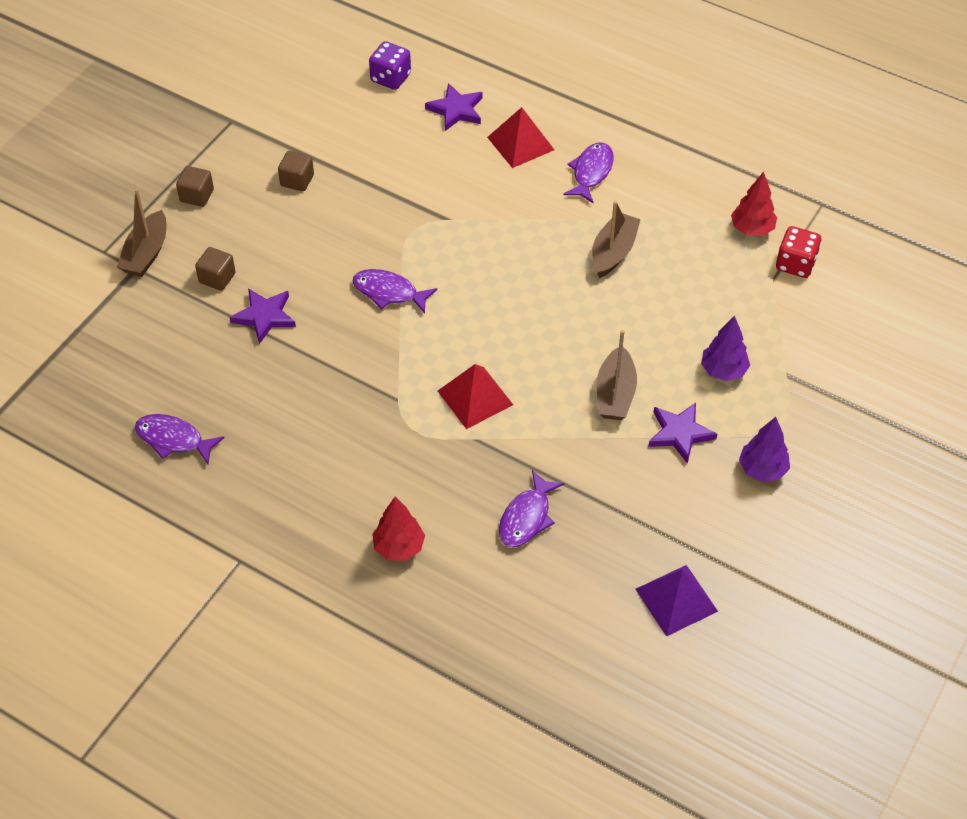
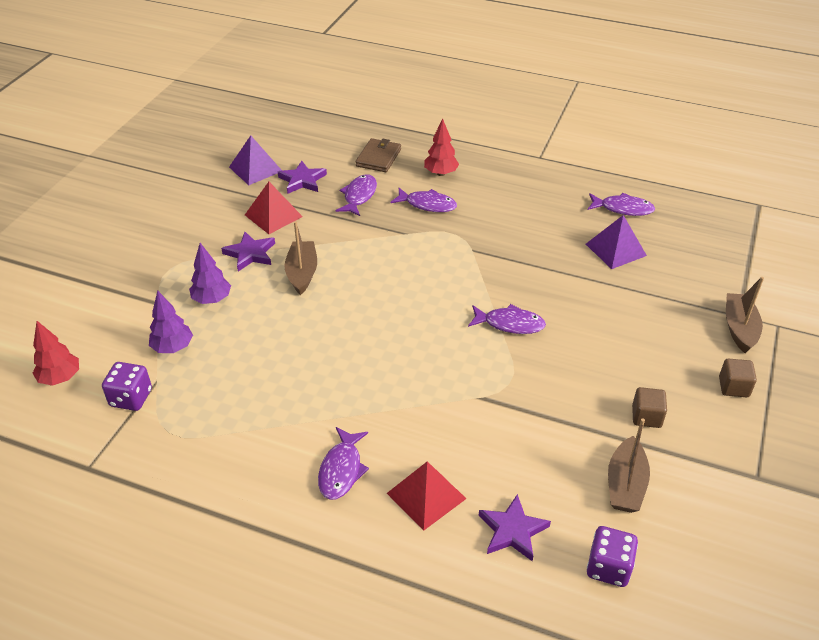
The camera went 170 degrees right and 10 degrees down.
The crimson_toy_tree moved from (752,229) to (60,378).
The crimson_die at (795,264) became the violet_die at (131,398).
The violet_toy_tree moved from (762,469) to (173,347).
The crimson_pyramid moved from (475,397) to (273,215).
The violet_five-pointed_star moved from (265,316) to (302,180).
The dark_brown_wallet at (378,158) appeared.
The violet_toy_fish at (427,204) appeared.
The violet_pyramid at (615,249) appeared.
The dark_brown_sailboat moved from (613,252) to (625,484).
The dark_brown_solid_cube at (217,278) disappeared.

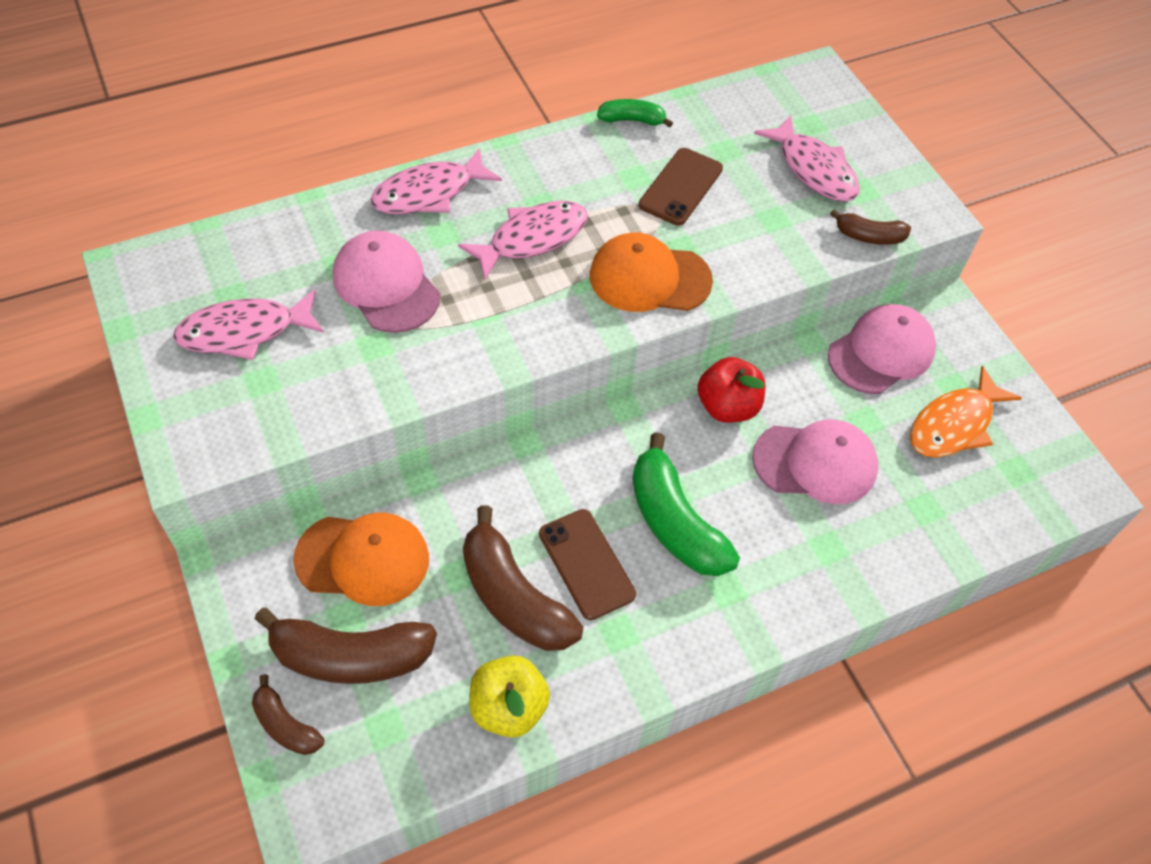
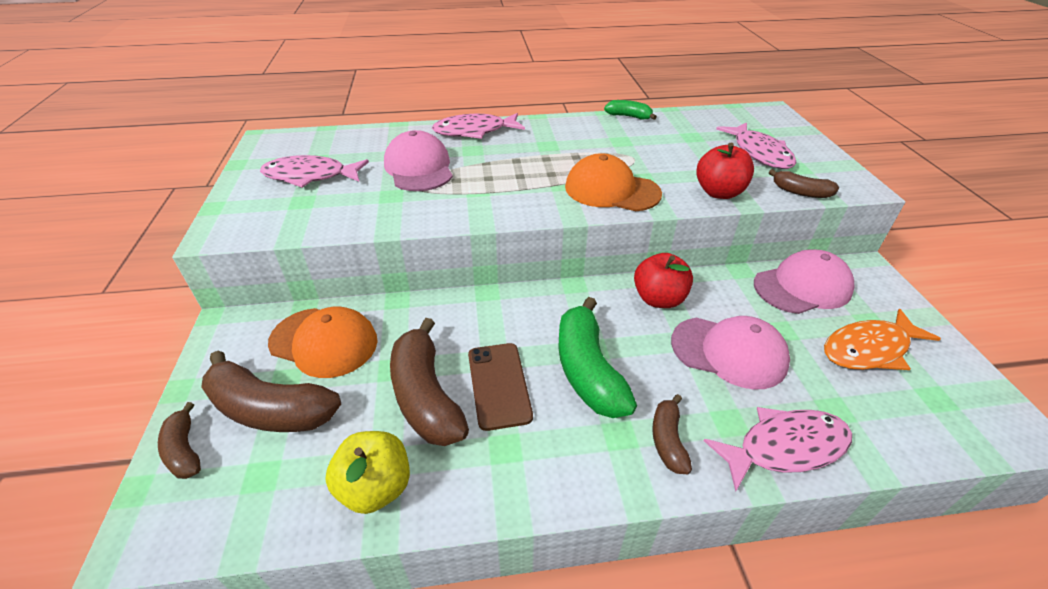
The camera went 20 degrees right and 15 degrees down.
The dark_brown_banana_fruit at (668,440) appeared.
The crimson_toy_apple at (719,192) appeared.
The pink_toy_fish moved from (532,239) to (785,447).
The dark_brown_mobile_phone at (681,187) disappeared.

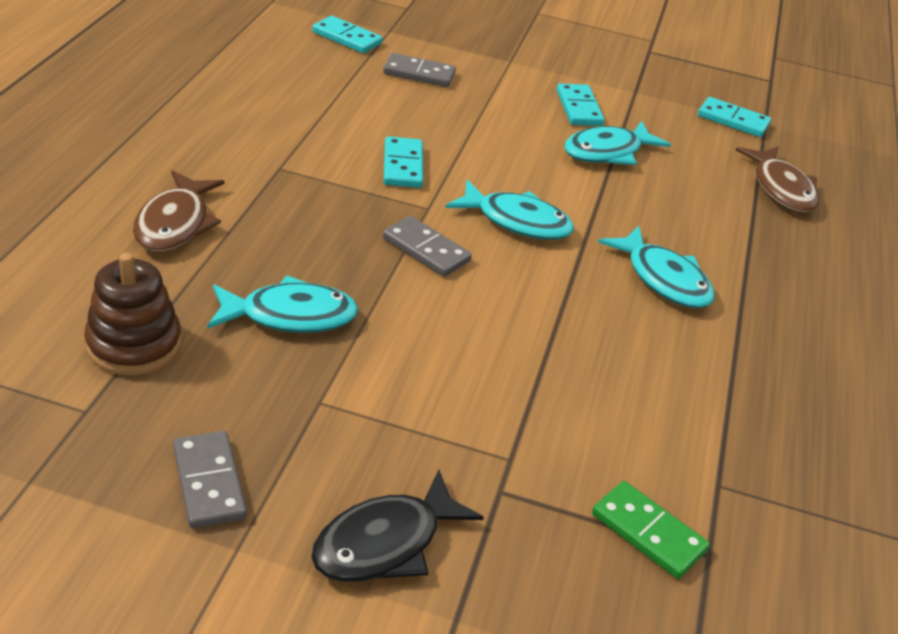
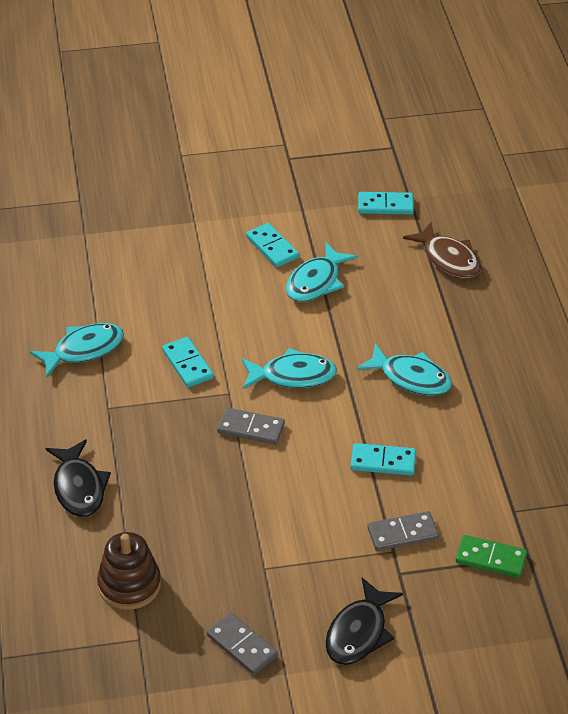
The camera went 20 degrees left and 5 degrees up.
The aqua_toy_fish moved from (290,315) to (84,350).
The dark_brown_toy_fish at (175,223) became the ebony_toy_fish at (79,487).
The aqua_domino_tile moved from (347,38) to (383,461).
The ash-grey_domino_tile moved from (419,73) to (402,533).

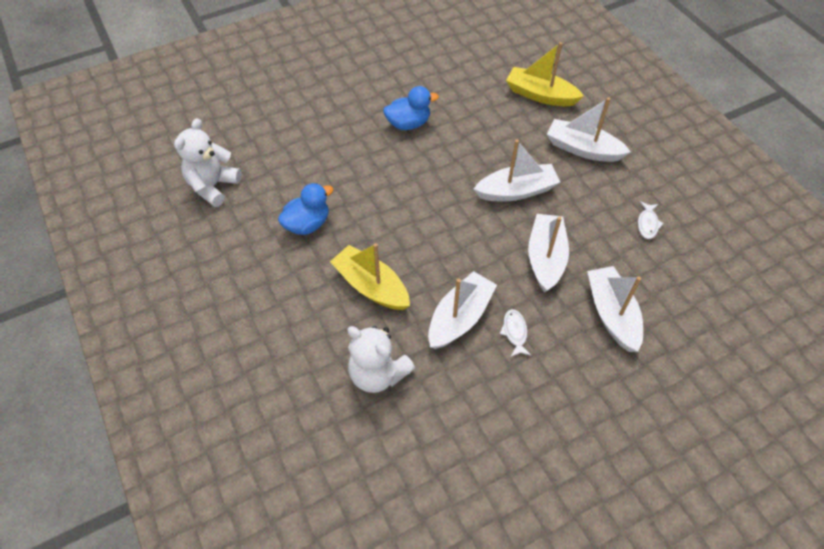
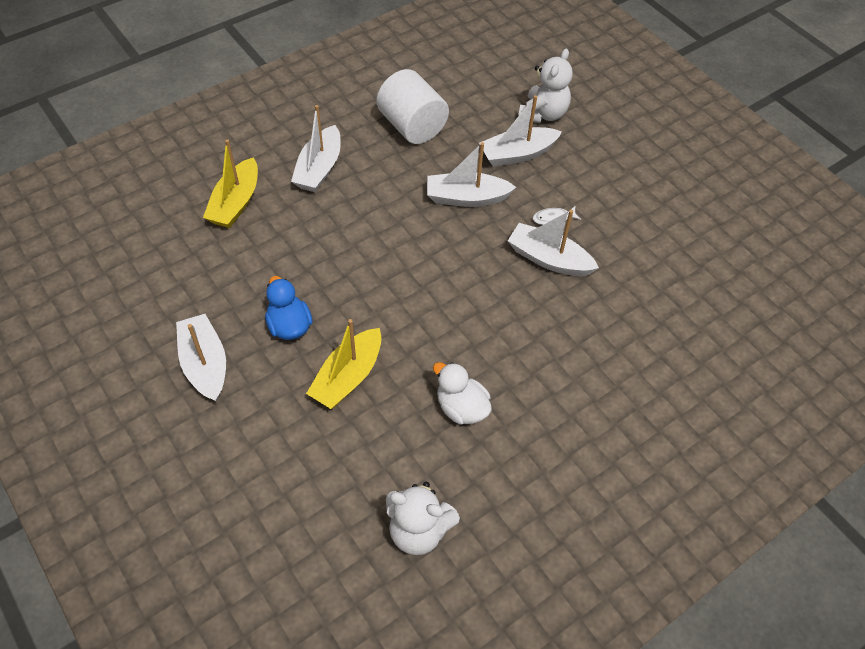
The camera went 100 degrees left and 0 degrees up.
The pure_white_sailboat moved from (516,191) to (205,364).
The bright_yellow_sailboat moved from (371,286) to (348,377).
The pure_white_toy_fish at (647,224) was replaced by the pure_white_solid_cylinder at (412,126).
The blue_duck at (307,224) became the pure_white_duck at (461,408).
The pure_white_teddy moved from (378,374) to (543,114).

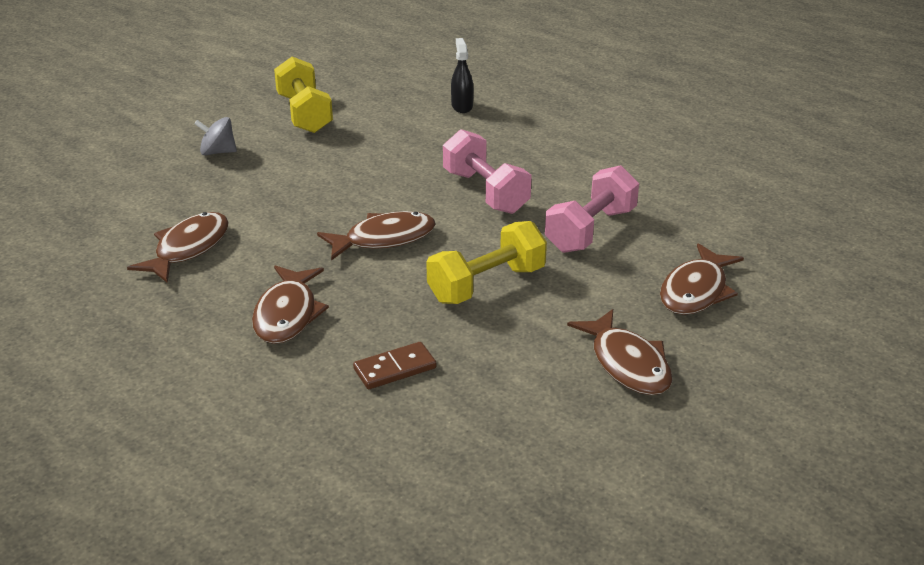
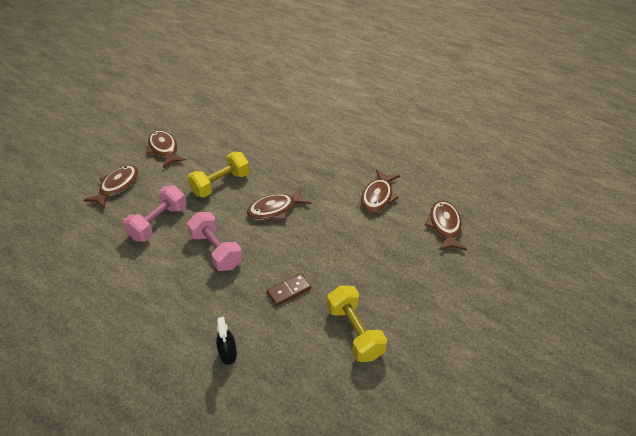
The camera went 175 degrees right and 10 degrees up.
The dark_brown_domino_tile moved from (395,369) to (288,290).
The dark_brown_toy_fish moved from (287,314) to (444,226).
The ash-grey_whirligig at (218,152) disappeared.

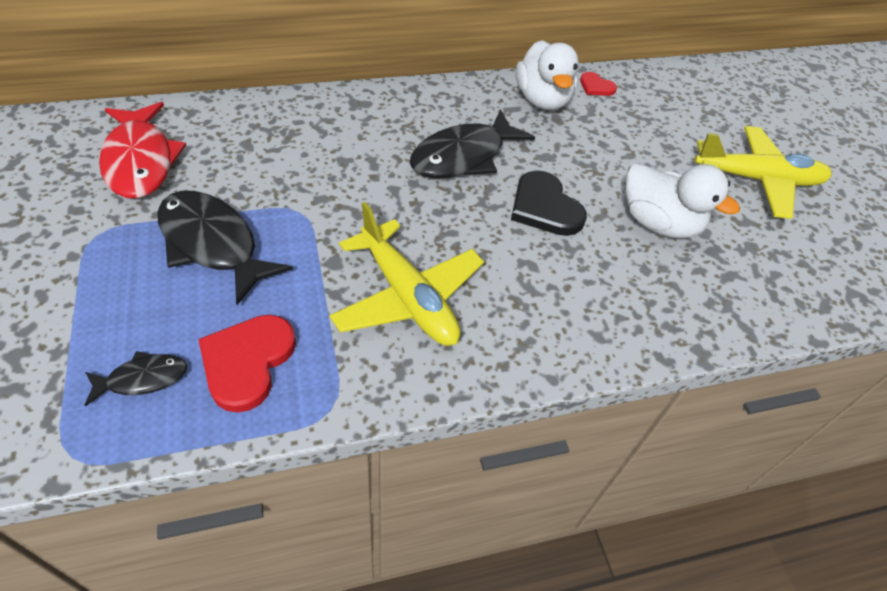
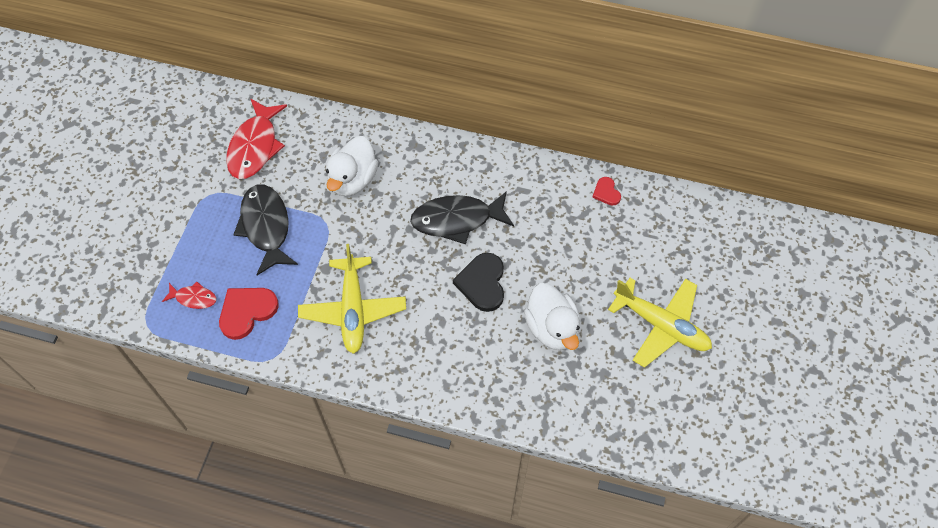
The camera went 35 degrees right and 10 degrees up.
The ebony_toy_fish at (142,379) became the crimson_toy_fish at (193,298).
The pure_white_duck moved from (542,100) to (353,180).

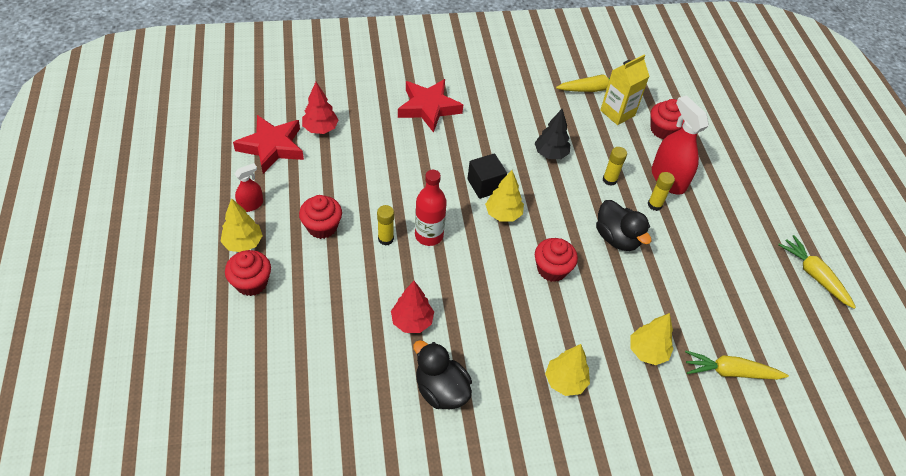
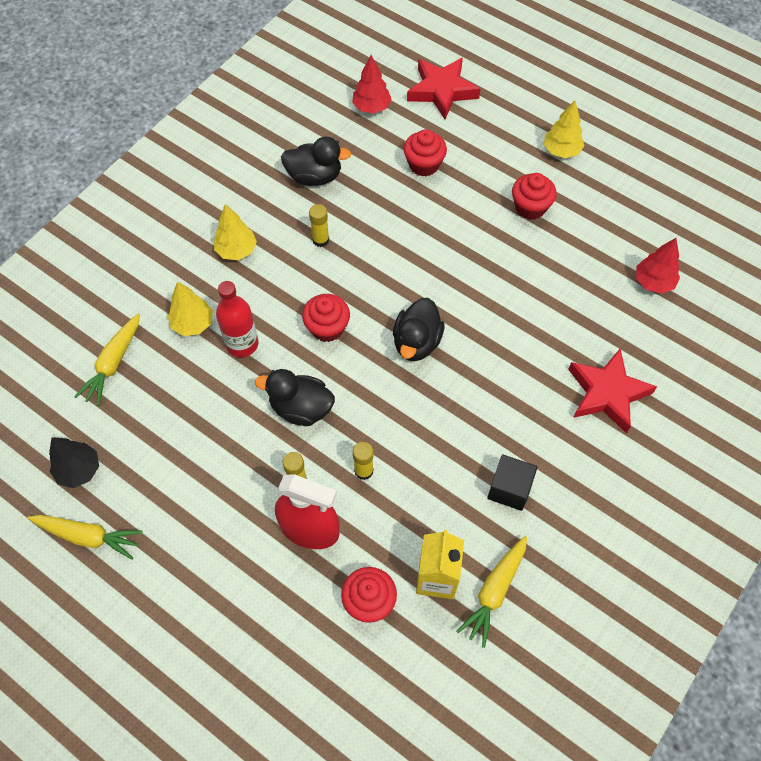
The camera went 140 degrees right and 10 degrees up.
The ebony_toy_tree moved from (550,154) to (79,470).
The bright_yellow_root_vegetable at (730,372) turned 150 degrees clockwise.
The crimson_drink_bottle moved from (429,235) to (242,344).
The bright_yellow_glue_stick moved from (385,239) to (320,240).
The crimson_toy_tree moved from (412,321) to (371,107).
The bright_yellow_toy_tree at (503,214) was replaced by the ebony_duck at (416,342).
The crimson_muffin moved from (251,283) to (424,164).
The crimson_five-pointed_star moved from (272,147) to (442,91).
The ebony_solid_cube moved from (485,185) to (509,489).
The crimson_spray_cleaner at (251,205) disappeared.

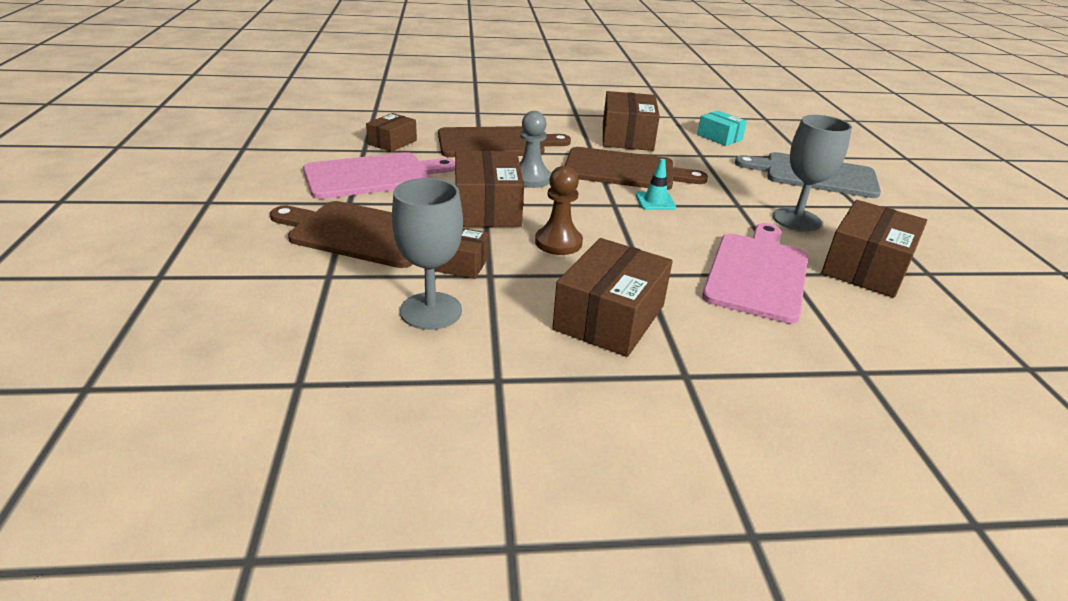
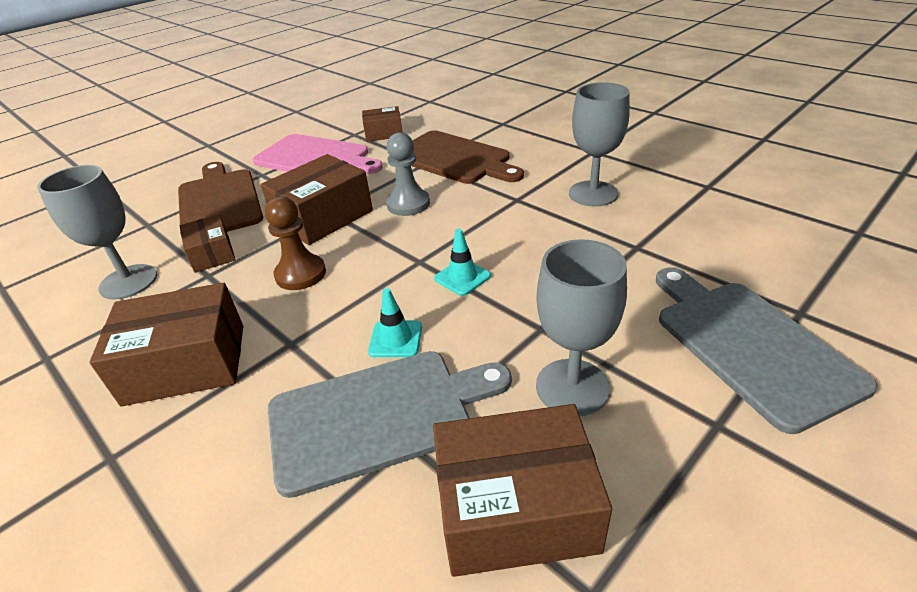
The camera went 55 degrees right and 5 degrees up.
The pink_bread_board at (757,273) became the ash-grey_bread_board at (378,416).
The aqua_safety_cone at (395,339) appeared.
The dark_brown_parcel at (627,137) was replaced by the ash-grey_goblet at (593,194).
The dark_brown_bread_board at (625,170) disappeared.
The aqua_parcel at (719,137) disappeared.

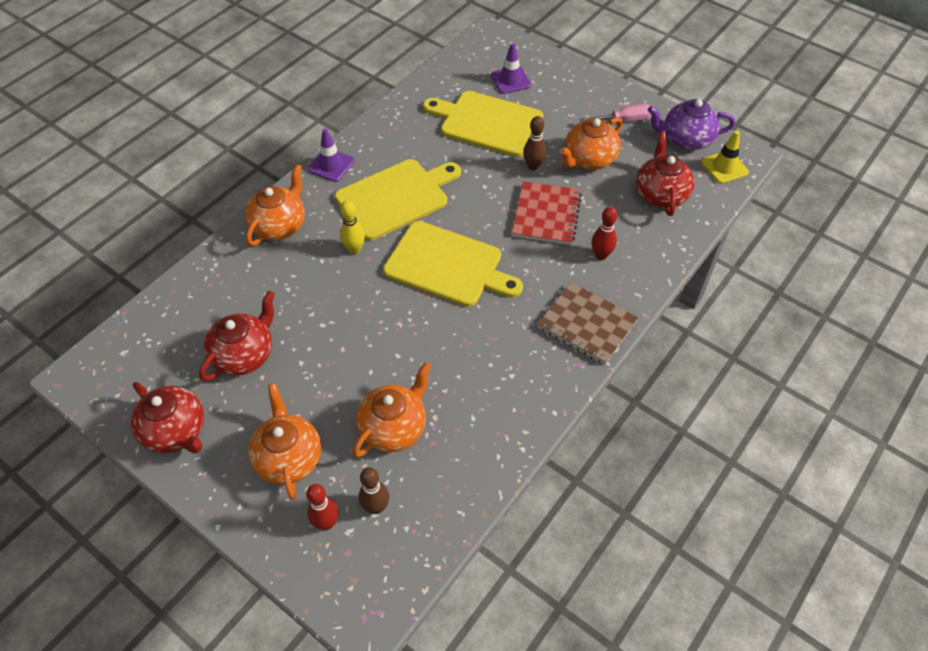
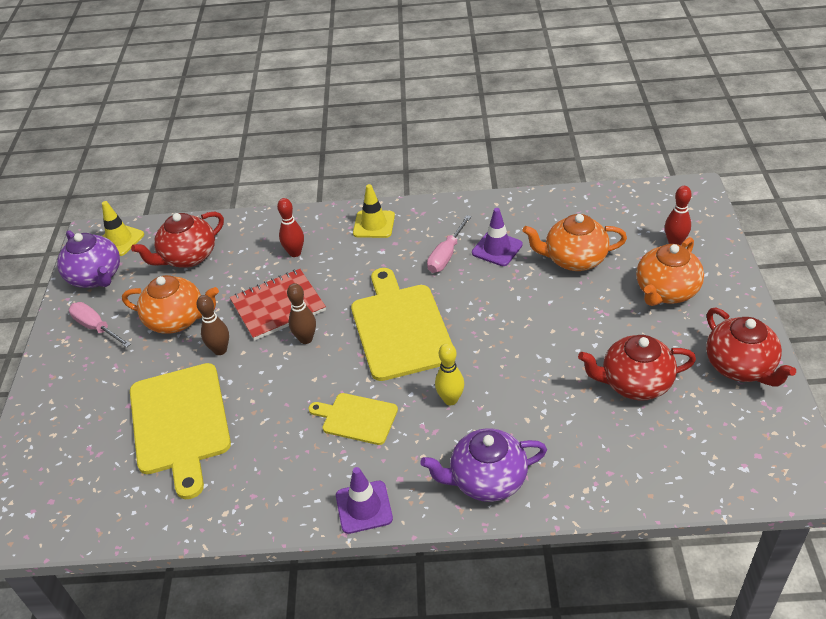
The camera went 125 degrees left and 10 degrees down.
The dark_brown_skittle moved from (376,507) to (306,339).
The bright_yellow_bread_board at (396,197) changed to 0.55 times the size.
The dark_brown_notepad at (587,324) was replaced by the bright_yellow_safety_cone at (374,224).
The orange-coloured_china_teapot at (279,225) became the violet_china_teapot at (487,480).
The pink_hand_screwdriver at (446,255) appeared.
The violet_safety_cone moved from (510,80) to (497,249).
The crimson_china_teapot at (176,431) turned 150 degrees clockwise.

